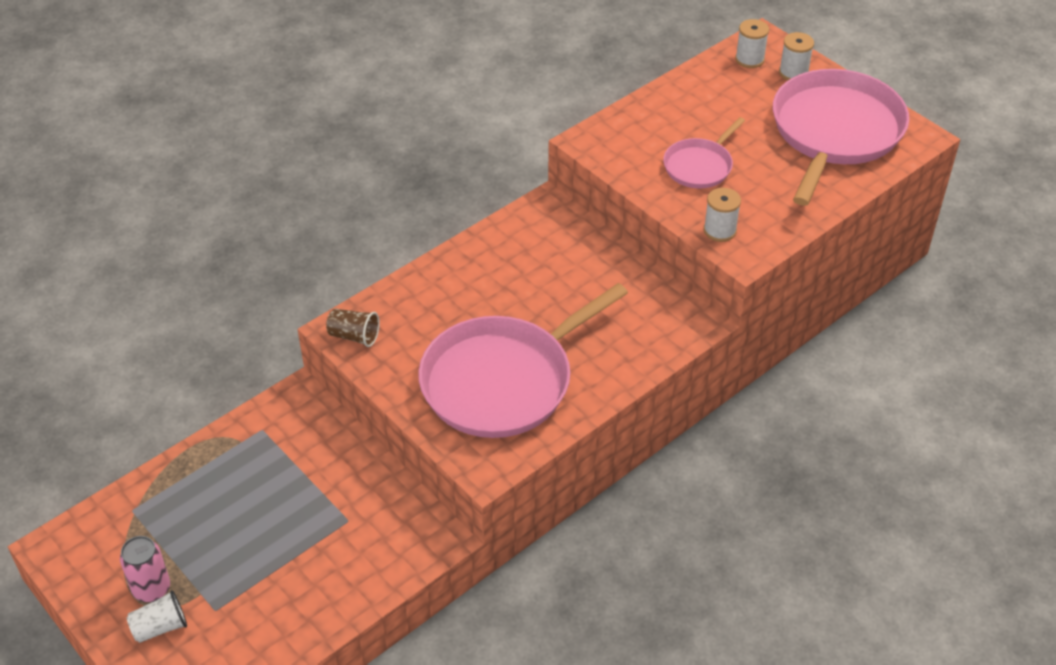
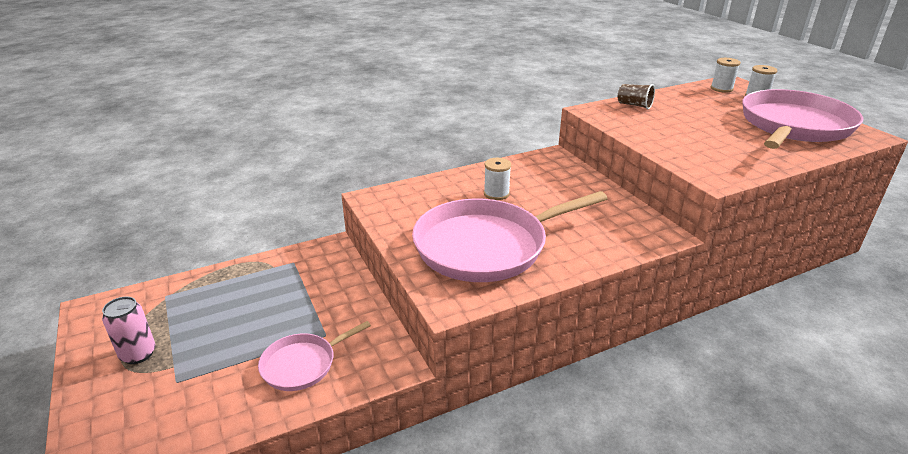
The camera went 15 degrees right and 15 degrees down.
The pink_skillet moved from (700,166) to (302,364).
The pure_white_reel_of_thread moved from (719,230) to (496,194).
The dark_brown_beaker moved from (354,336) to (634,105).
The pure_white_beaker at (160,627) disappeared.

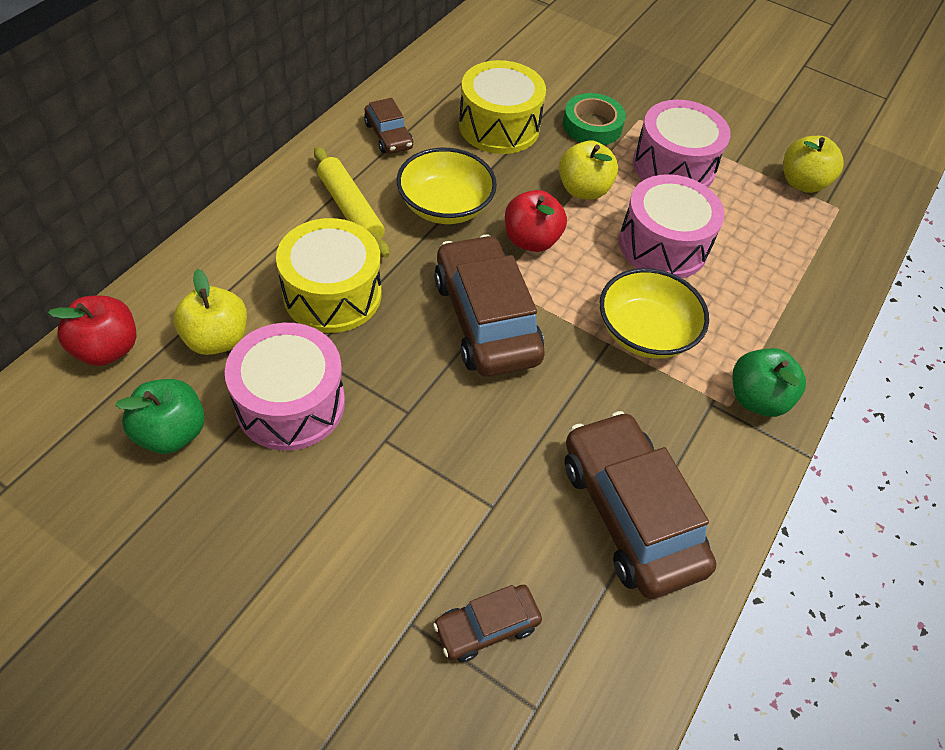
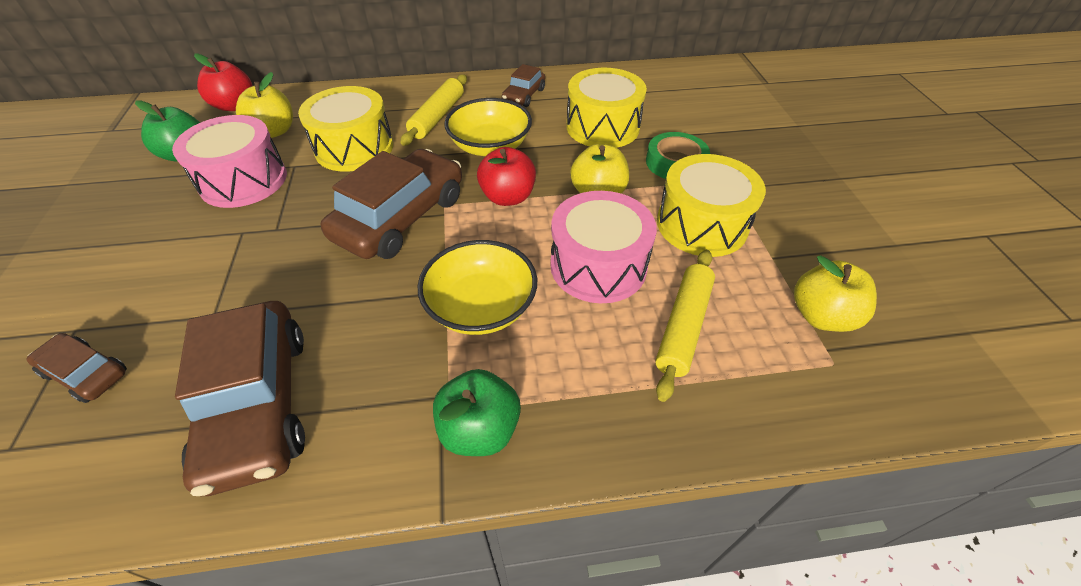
The camera went 55 degrees right and 5 degrees down.
The dark_brown_car at (629,514) turned 135 degrees clockwise.
The bright_yellow_dough_roller at (683,326) appeared.
The pink_drum at (673,166) became the bright_yellow_drum at (701,224).

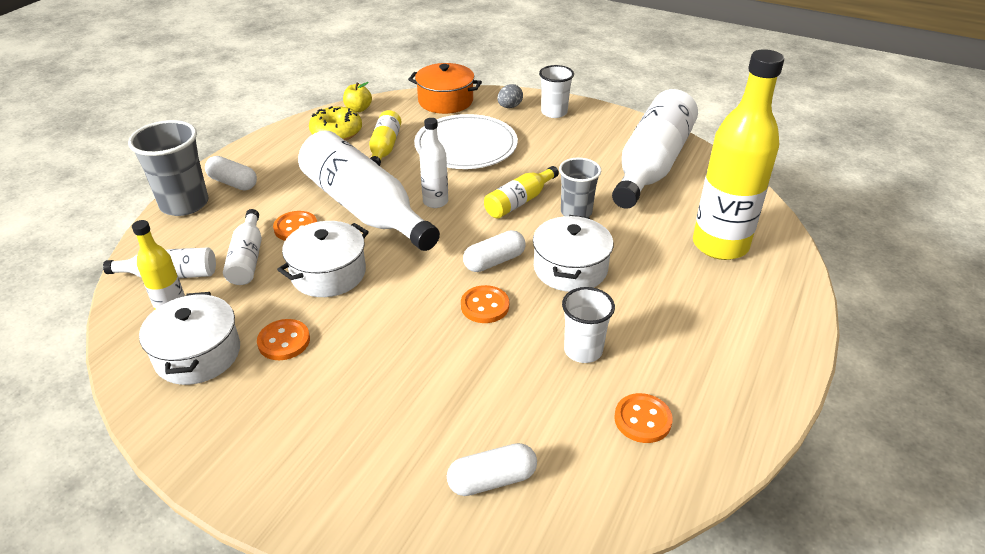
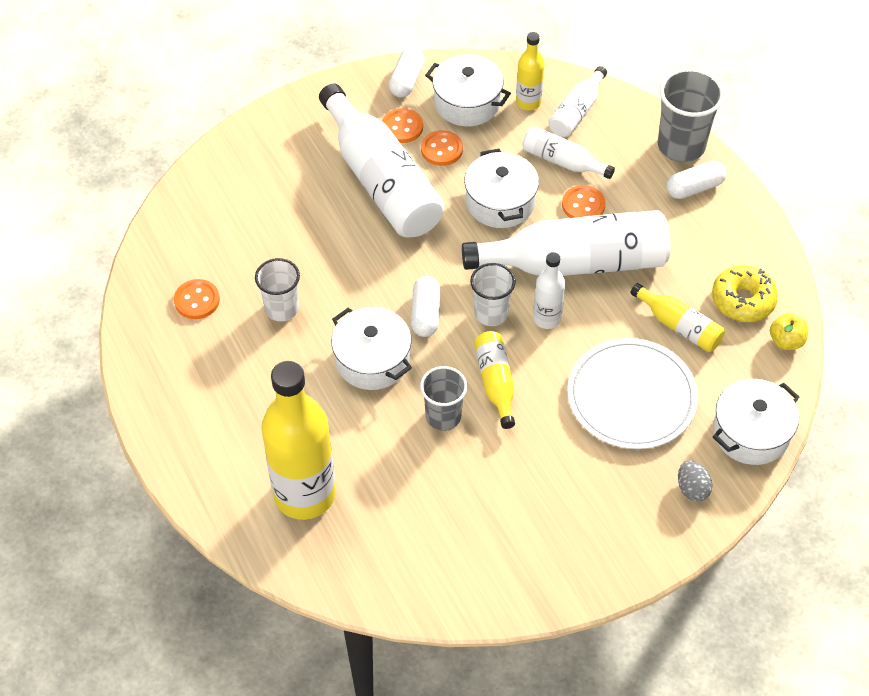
The camera went 125 degrees right and 15 degrees up.
The pure_white_drink_bottle moved from (651,165) to (381,180).
The orange-coloured_button moved from (485,306) to (402,127).
The pure_white_capsule moved from (492,480) to (406,80).
The pure_white_beaker moved from (554,112) to (491,313).
The orange-coloured_stockpot at (445,101) became the pure_white_stockpot at (751,433).

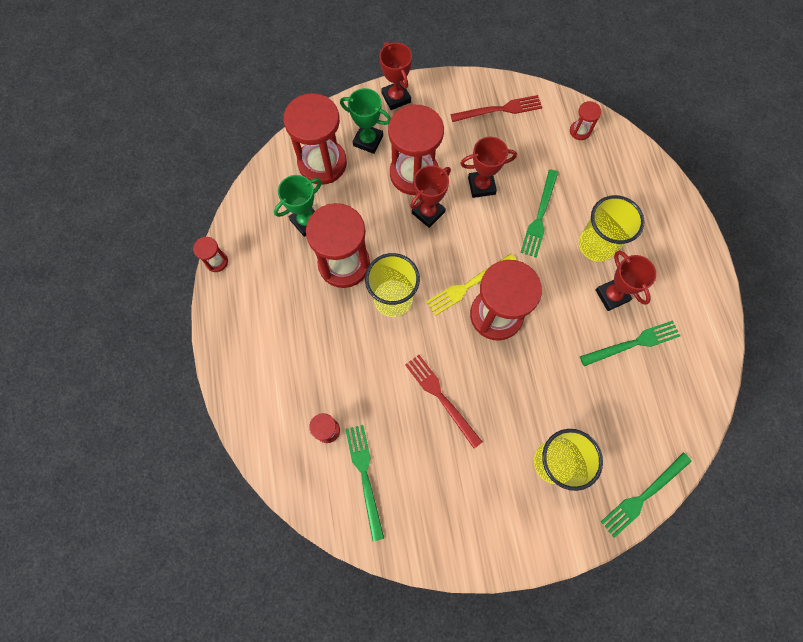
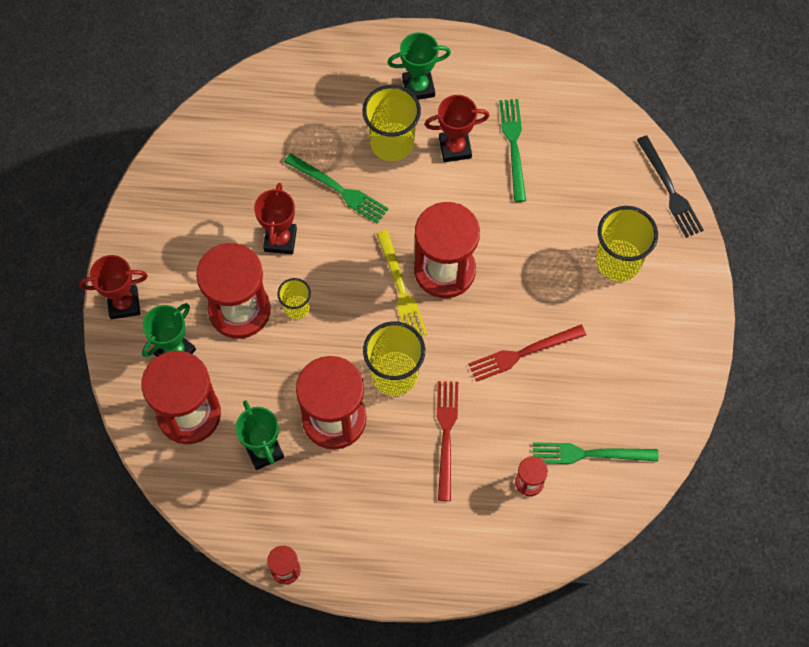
The camera went 75 degrees left and 5 degrees down.
The crimson_award_cup at (428,212) was replaced by the bright_yellow_beaker at (296,308).
The green_award_cup at (418,87) appeared.
The crimson_fork moved from (499,110) to (446,435).
The green_fork at (643,495) became the ebony_fork at (670,190).
The crimson_sand_timer at (580,131) disappeared.

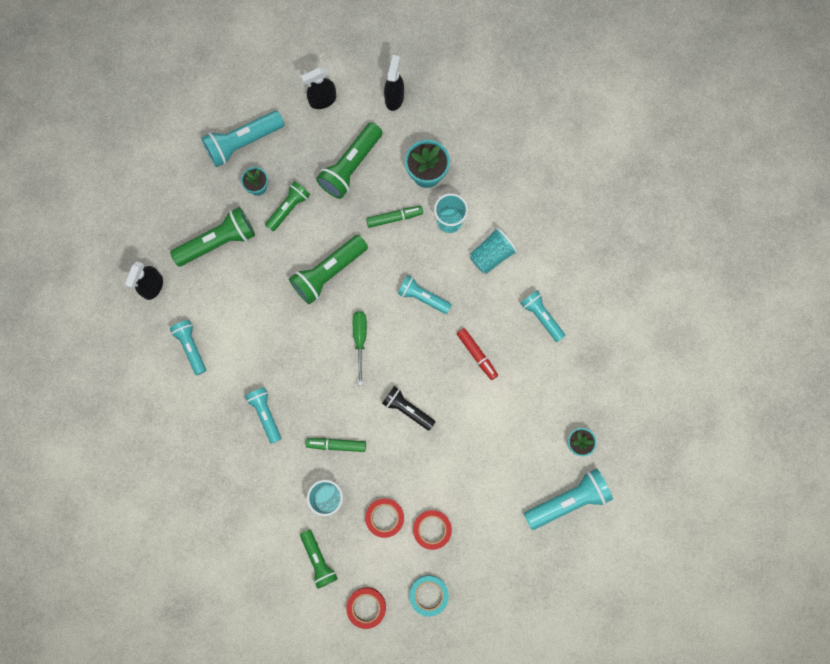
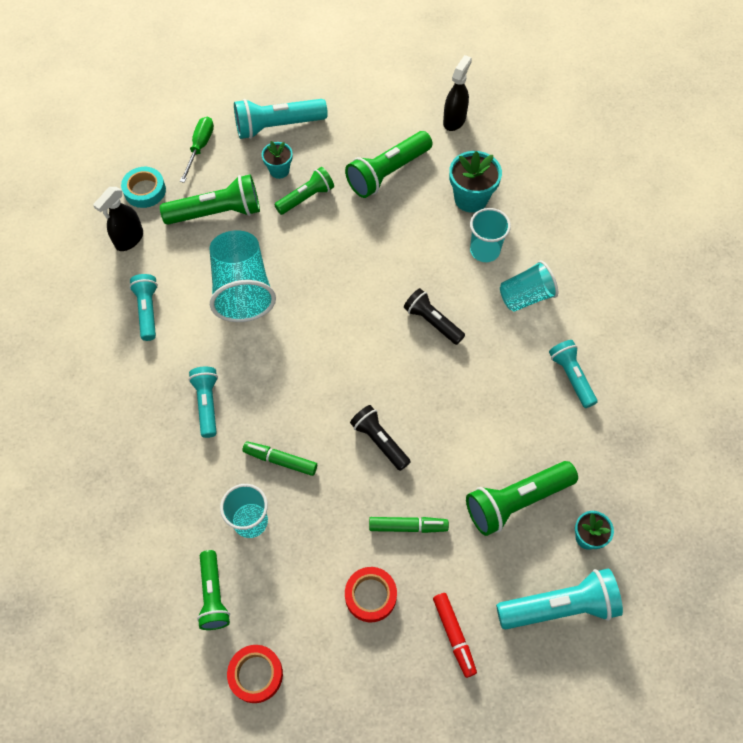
The camera went 15 degrees right and 15 degrees down.
The aqua_roll_of_tape moved from (428,595) to (145,190).
The green_hand_screwdriver moved from (360,340) to (200,147).
The aqua_beaker at (242,289) appeared.
The green_marker_pen moved from (394,218) to (408,526).
The aqua_torch at (422,297) became the ebony_torch at (432,322).
The crimson_marker_pen moved from (477,355) to (454,635).
The green_torch moved from (328,273) to (516,501).
The ebony_spray_cleaner at (322,100) disappeared.
The crimson_roll_of_tape at (385,517) disappeared.

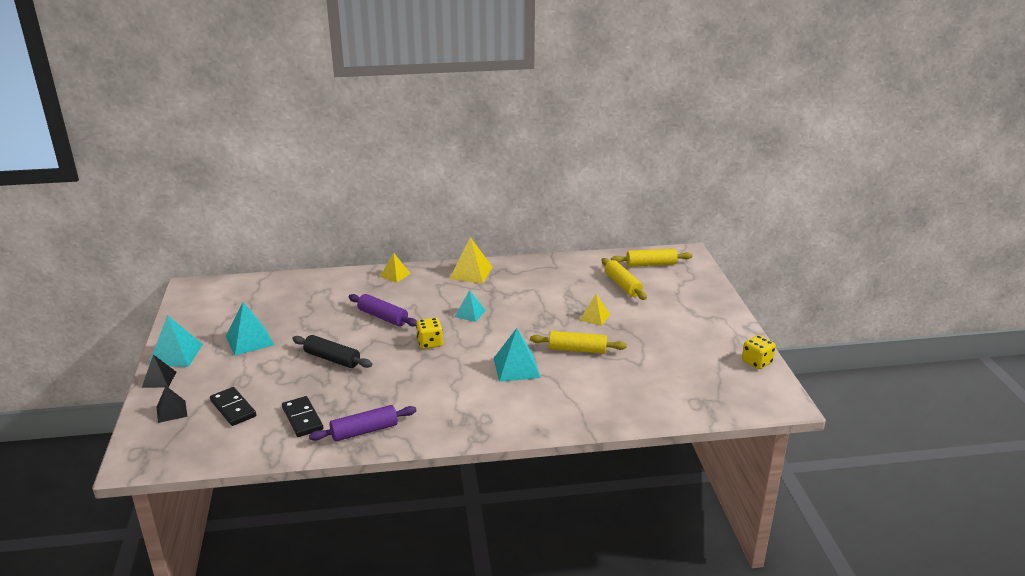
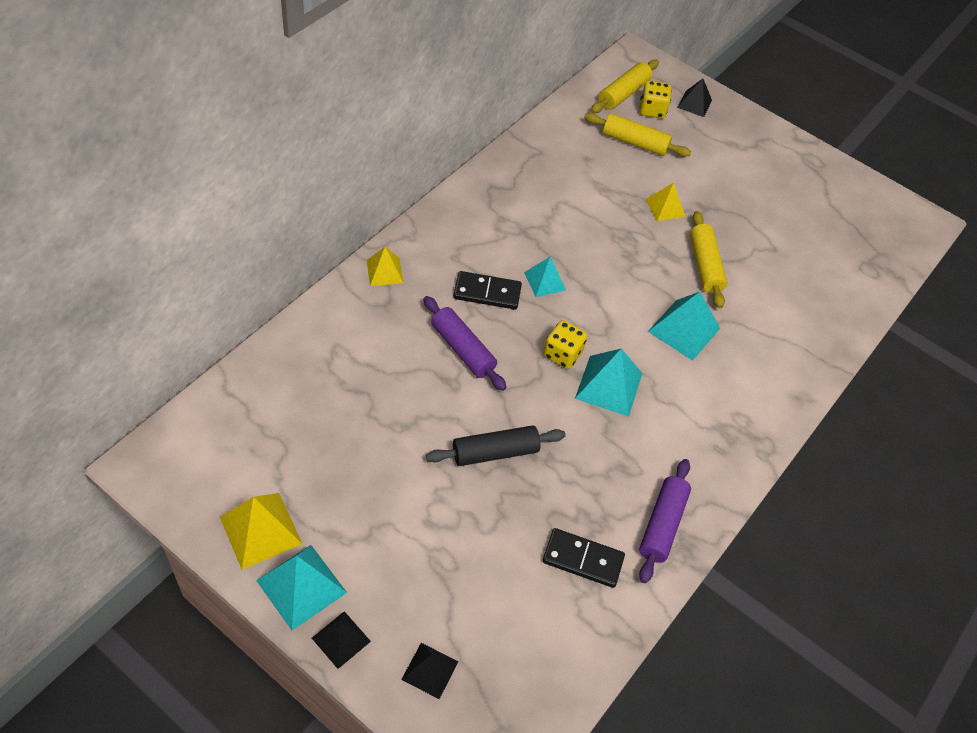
The camera went 50 degrees left and 25 degrees up.
The bright_yellow_pyramid moved from (471,273) to (260,530).
The violet_dough_roller at (383,317) turned 60 degrees clockwise.
The ebony_domino_tile moved from (233,408) to (487,293).
The aqua_pyramid moved from (249,340) to (608,385).
The bright_yellow_die moved from (756,362) to (652,110).
The ebony_pyramid at (694,103) appeared.
The bright_yellow_dough_roller at (577,349) turned 60 degrees counterclockwise.

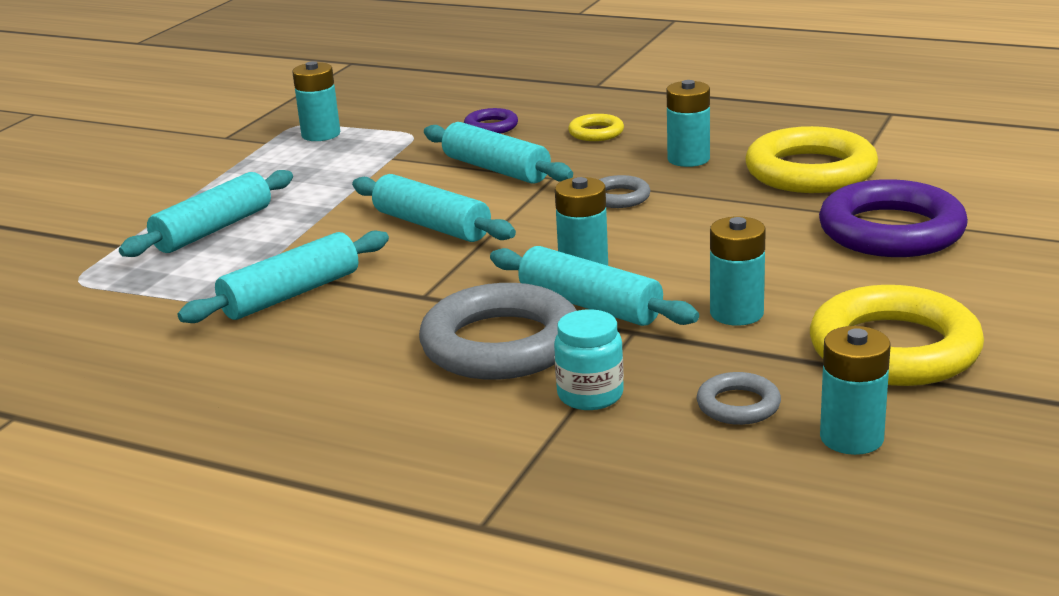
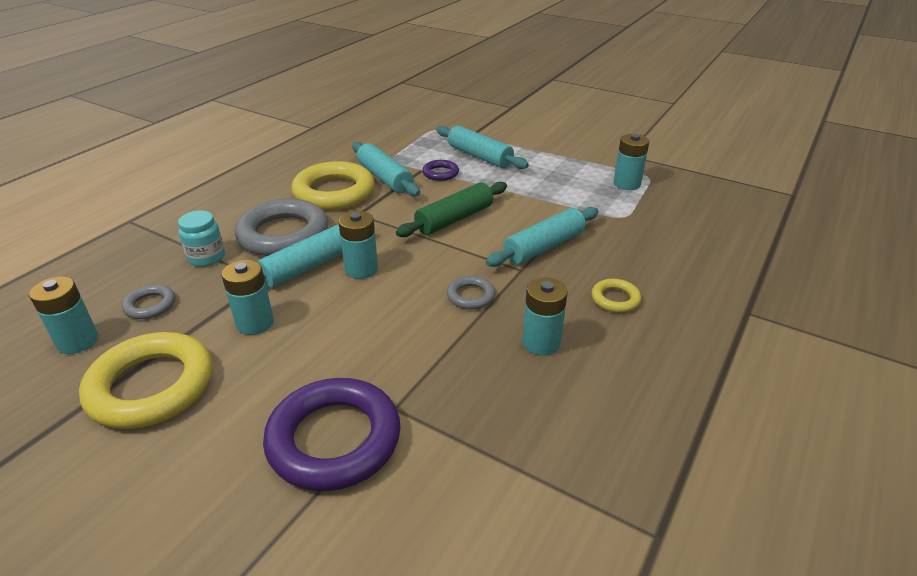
The camera went 95 degrees right and 10 degrees up.
The bright_yellow_ring moved from (810,171) to (334,192).
The aqua_dough_roller at (432,225) became the green_dough_roller at (454,219).
The violet_ring moved from (491,126) to (440,173).

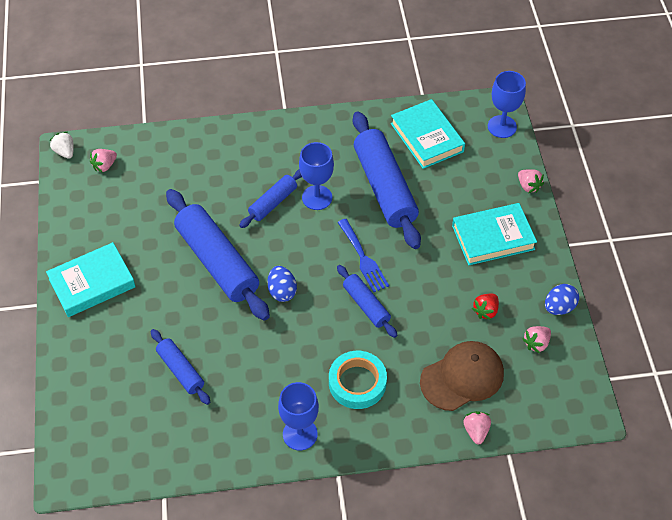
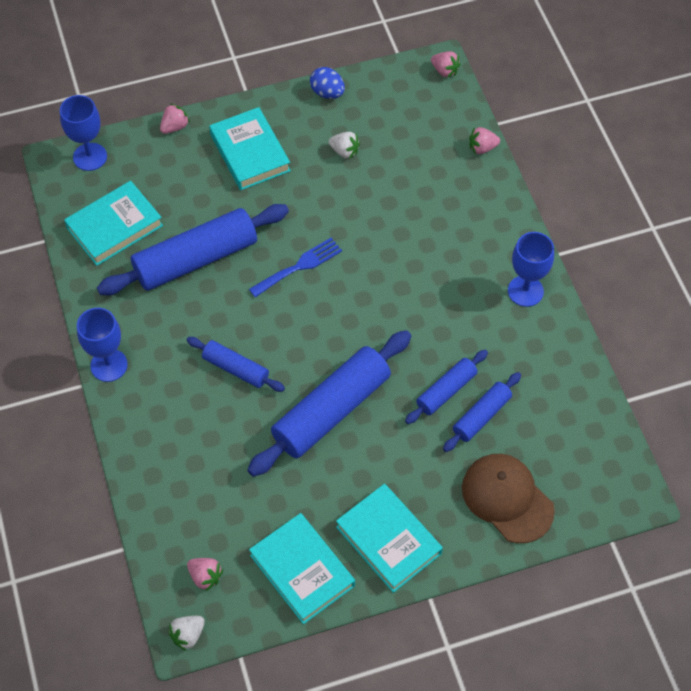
The camera went 100 degrees left and 5 degrees up.
The blue_goblet moved from (317,197) to (109,365).
The aqua_hardback at (302,570) appeared.
The crimson_toy_strawberry at (485,311) became the pure_white_toy_strawberry at (344,151).
The blue_dough_roller moved from (366,305) to (446,391).
The pink_toy_strawberry moved from (536,343) to (444,71).
The dark_brown_baseball_cap moved from (462,377) to (507,498).
The blue_egg at (282,291) disappeared.
The aqua_roll_of_tape at (357,383) disappeared.

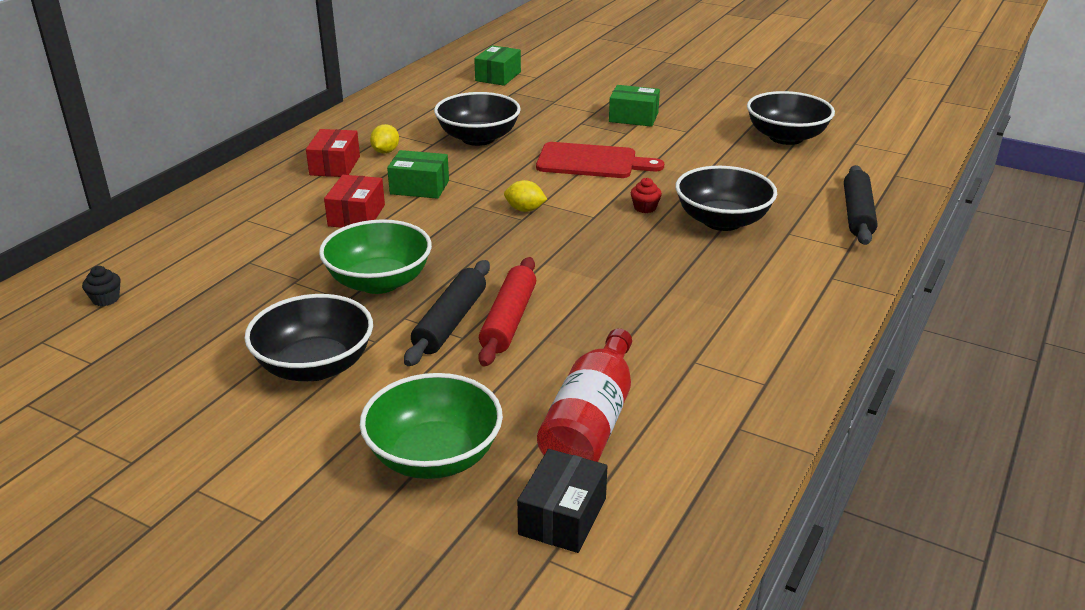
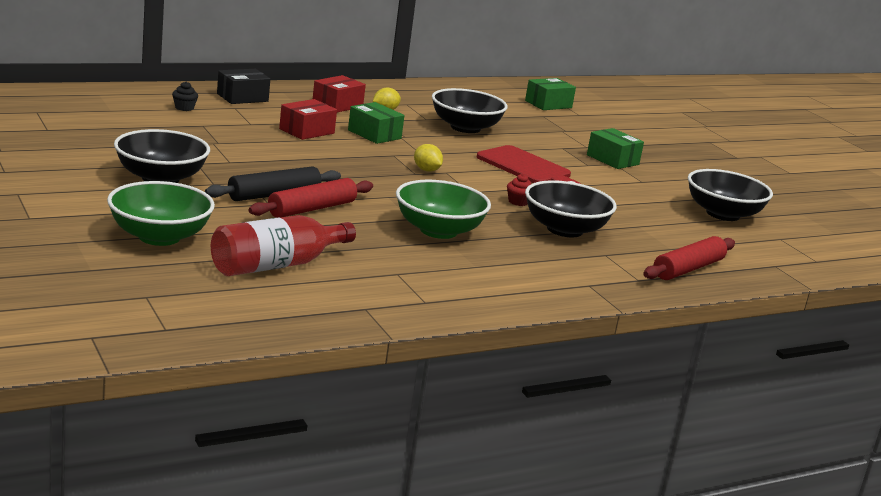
The camera went 30 degrees right and 10 degrees down.
The ebony_muffin moved from (106,299) to (184,108).
The ebony_parcel moved from (562,516) to (242,97).
The green_bowl moved from (379,282) to (438,230).
The ebony_dough_roller at (857,214) became the crimson_dough_roller at (688,269).

